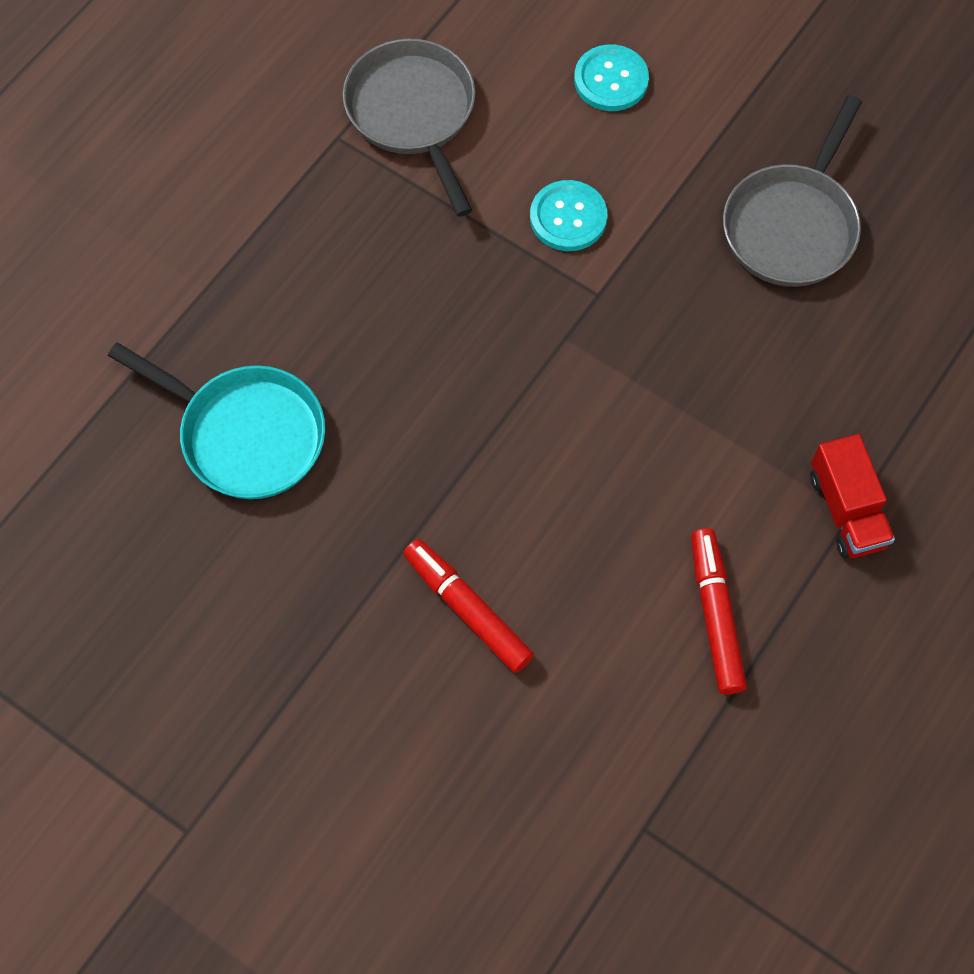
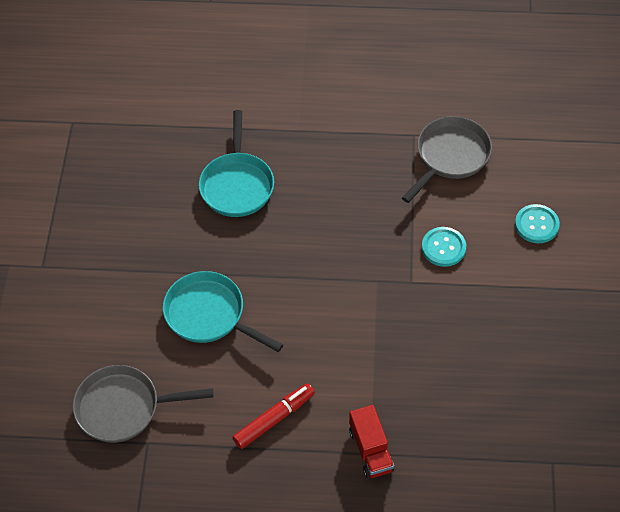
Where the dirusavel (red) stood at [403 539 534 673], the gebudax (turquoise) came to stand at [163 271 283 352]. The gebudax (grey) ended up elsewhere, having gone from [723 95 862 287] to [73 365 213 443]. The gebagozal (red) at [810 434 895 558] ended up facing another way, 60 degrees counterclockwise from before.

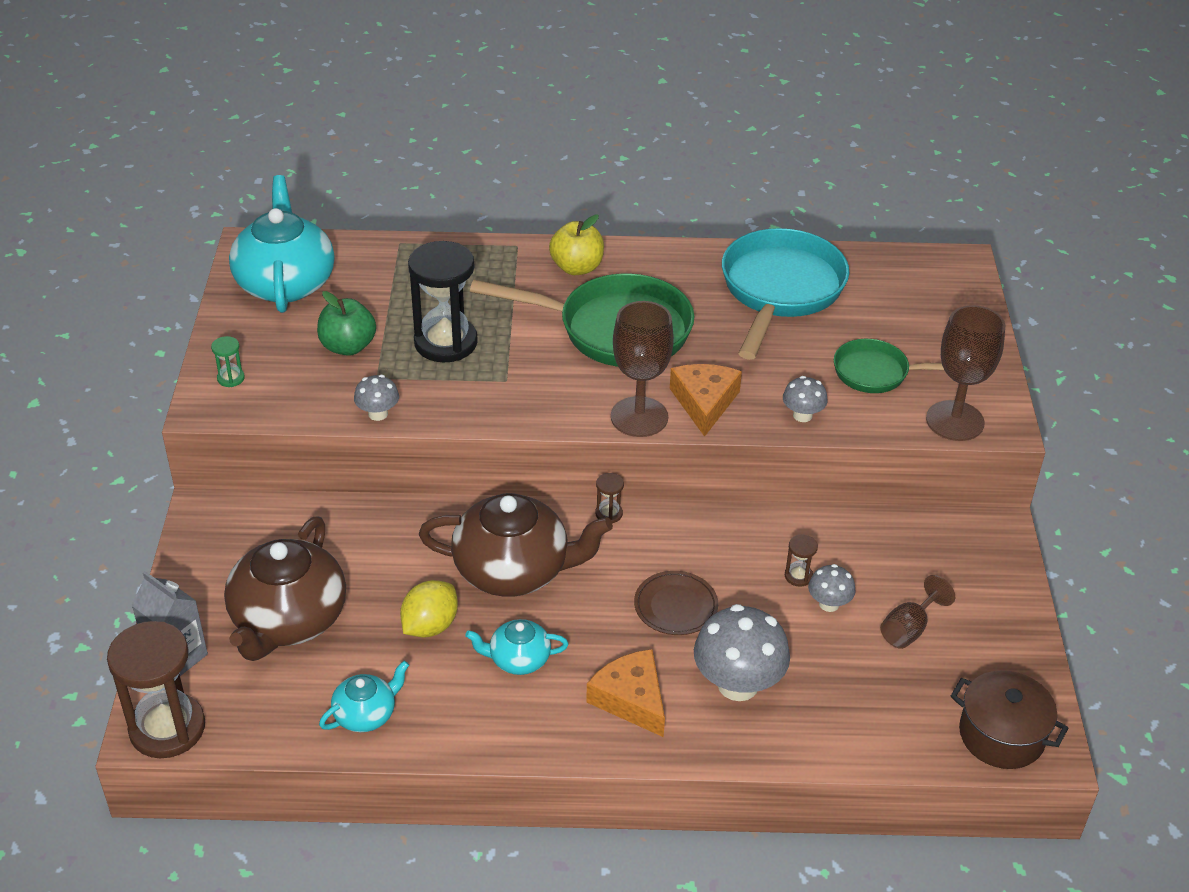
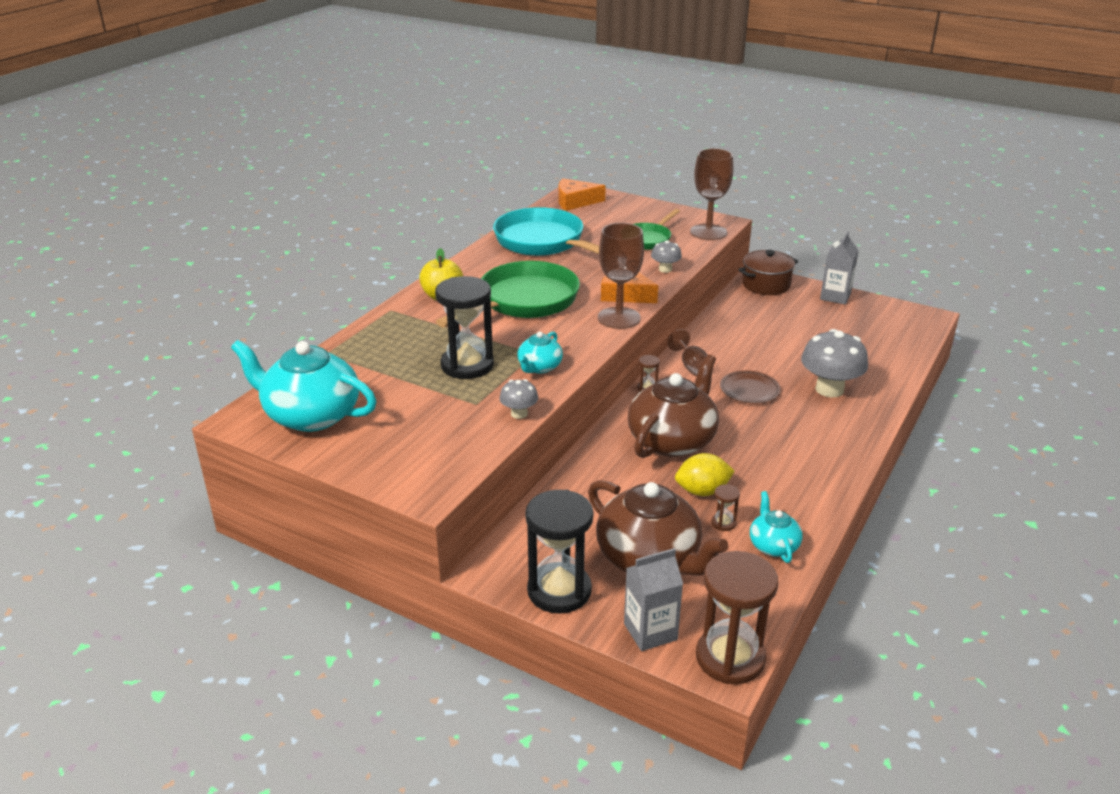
The second view lost the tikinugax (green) at [211 336 245 387]. The second view lost the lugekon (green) at [317 291 376 356]. The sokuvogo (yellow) at [400 580 458 638] ended up facing another way, 75 degrees counterclockwise from before. The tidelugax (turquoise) ended up elsewhere, having gone from [465 619 569 675] to [517 331 563 374]. The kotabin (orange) ended up elsewhere, having gone from [586 649 665 737] to [558 178 606 211]. The tikinugax (brown) ended up elsewhere, having gone from [785 534 818 587] to [712 484 740 531]. The second view lost the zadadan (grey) at [808 564 856 612]. The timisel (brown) ended up elsewhere, having gone from [880 575 955 649] to [667 329 708 376]. The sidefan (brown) ended up elsewhere, having gone from [951 670 1068 769] to [738 250 798 295]. The second view gained the tikinugax (black) at [525 490 593 613]. The second view gained the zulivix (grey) at [820 231 859 305].

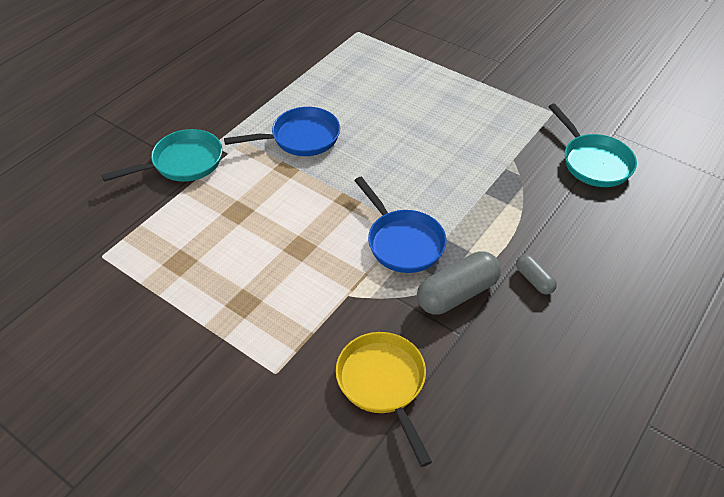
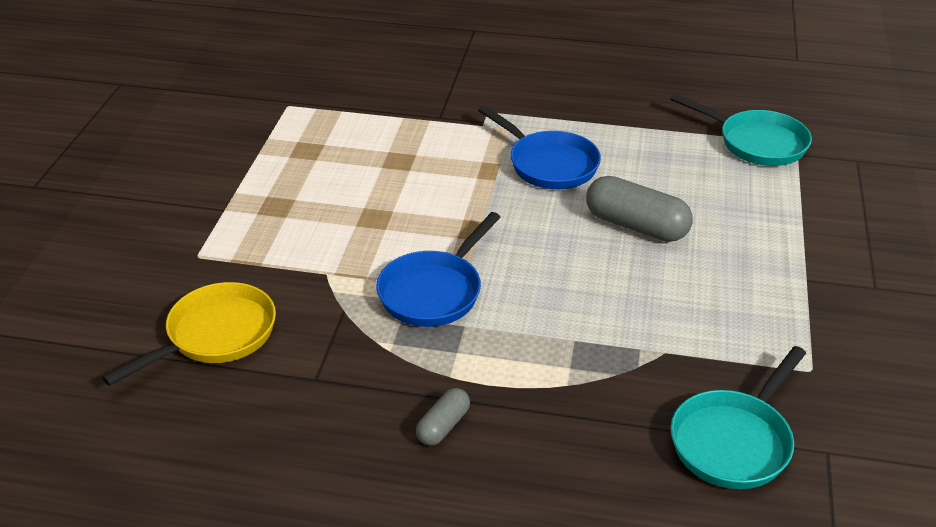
The gebudax (turquoise) ended up elsewhere, having gone from [101 129 222 182] to [670 94 812 166]. The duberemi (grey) ended up elsewhere, having gone from [417 252 501 315] to [586 176 693 242].

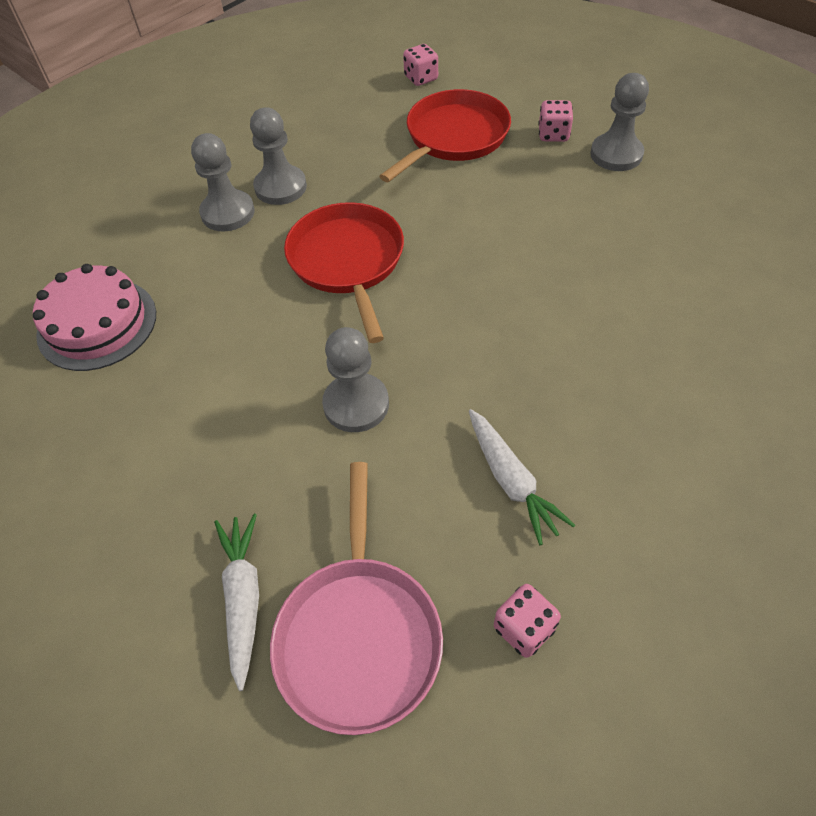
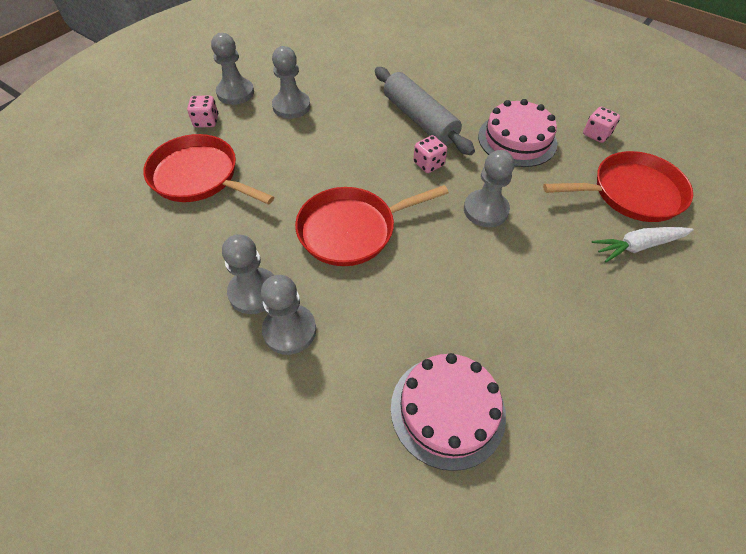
What was the gebudax (pink) at [270 462 443 735] turned into the gebudax (red) at [543 151 693 222]. The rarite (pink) ended up elsewhere, having gone from [403 44 438 86] to [413 135 447 173]. Where the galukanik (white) stood at [469 409 575 545], the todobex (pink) came to stand at [478 99 557 167]. The second view gained the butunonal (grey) at [272 46 310 119]. The second view gained the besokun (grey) at [375 67 475 155].

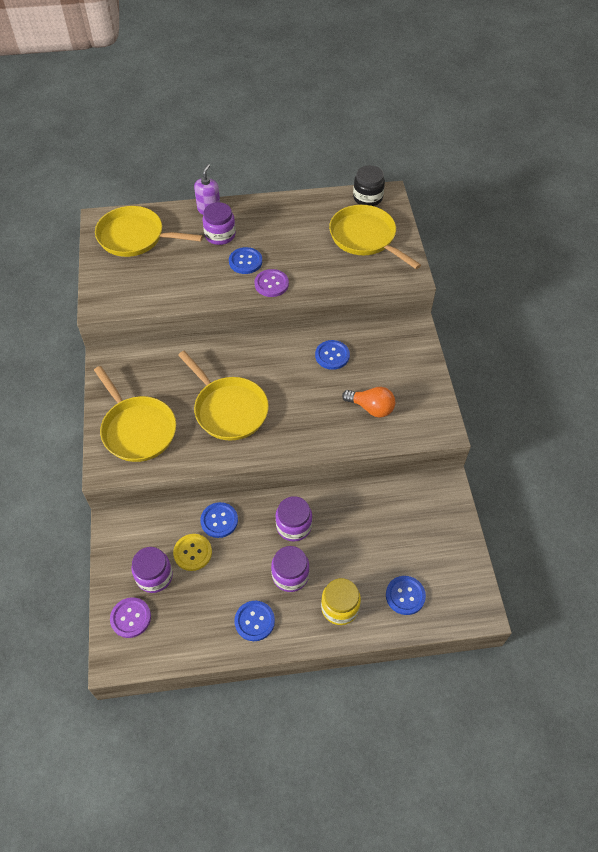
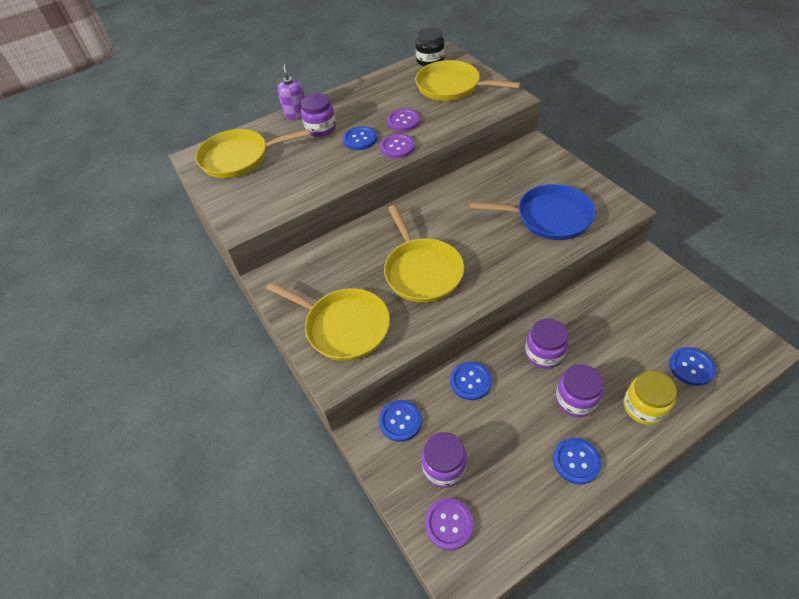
The second view lost the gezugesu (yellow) at [173 534 212 571]. The gebudax (yellow) at [178 351 269 441] ended up facing another way, 45 degrees clockwise from before. The gezugesu (blue) ended up elsewhere, having gone from [315 340 350 370] to [379 400 422 442]. Where the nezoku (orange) stood at [342 387 395 418], the gebudax (blue) came to stand at [470 184 596 240]. The second view gained the gezugesu (purple) at [387 109 420 132].

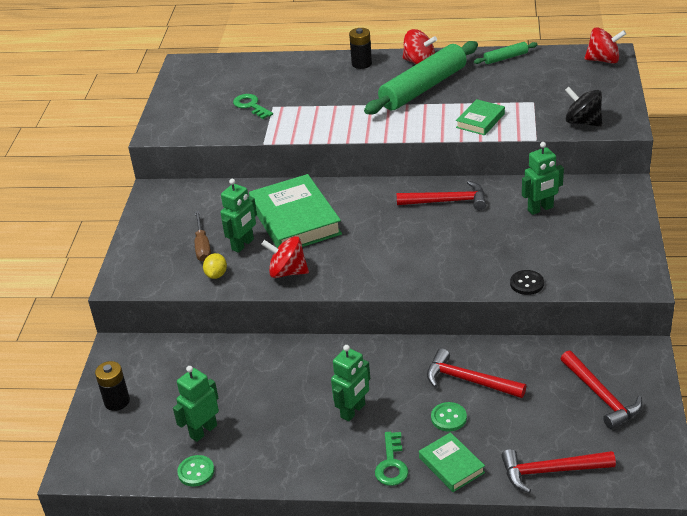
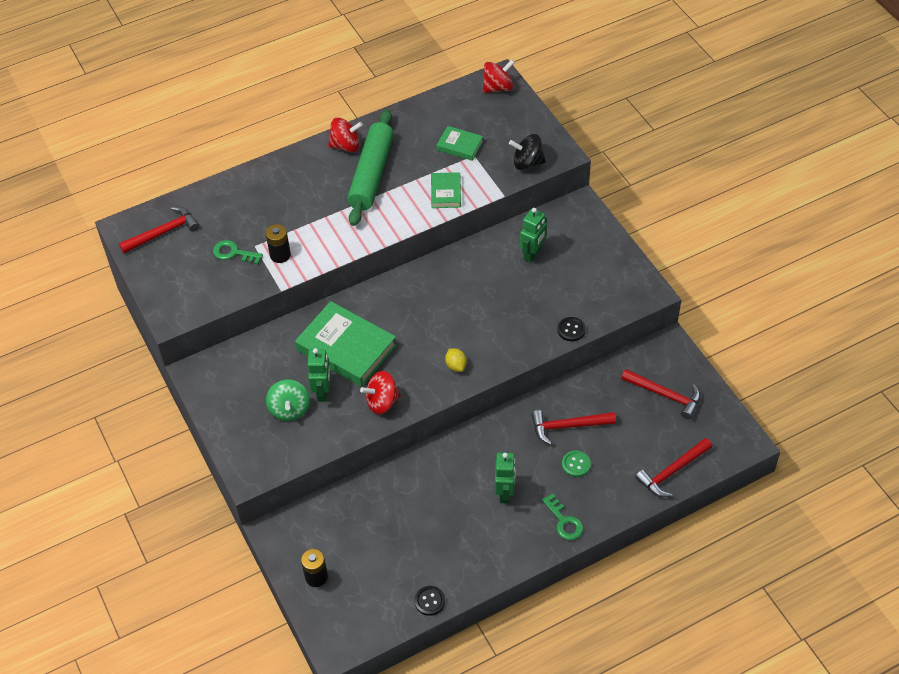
The second view lost the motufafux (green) at [173 366 219 442]. What was the gezugesu (green) at [177 455 214 486] turned into the gezugesu (black) at [414 586 445 616]. Where the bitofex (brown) stood at [195 211 211 262], the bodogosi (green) came to stand at [266 380 310 421]. The sokuvogo (yellow) ended up elsewhere, having gone from [203 253 227 279] to [445 348 467 372]. The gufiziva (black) ended up elsewhere, having gone from [349 28 372 69] to [266 224 291 263]. The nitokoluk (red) ended up elsewhere, having gone from [397 181 486 210] to [119 207 200 253]. The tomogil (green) ended up elsewhere, having gone from [419 432 485 492] to [437 126 483 161]. The second view lost the besokun (green) at [474 42 538 64].

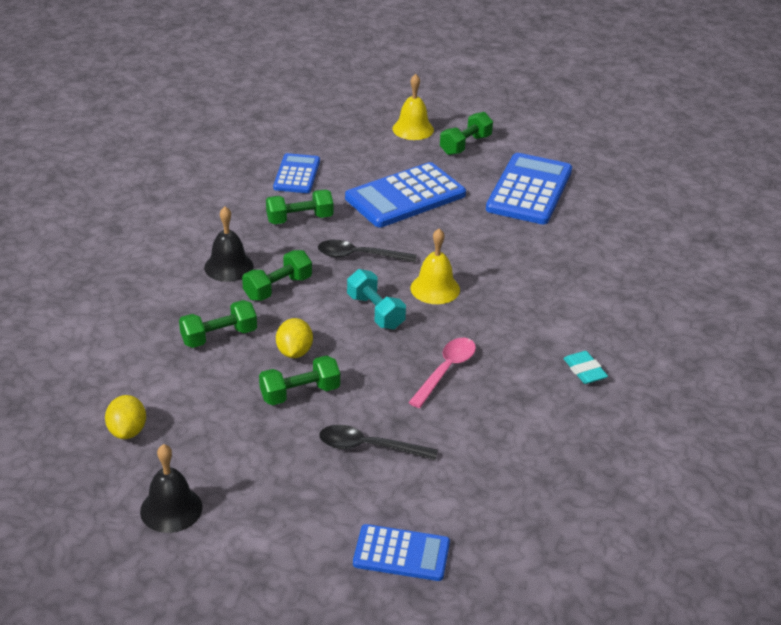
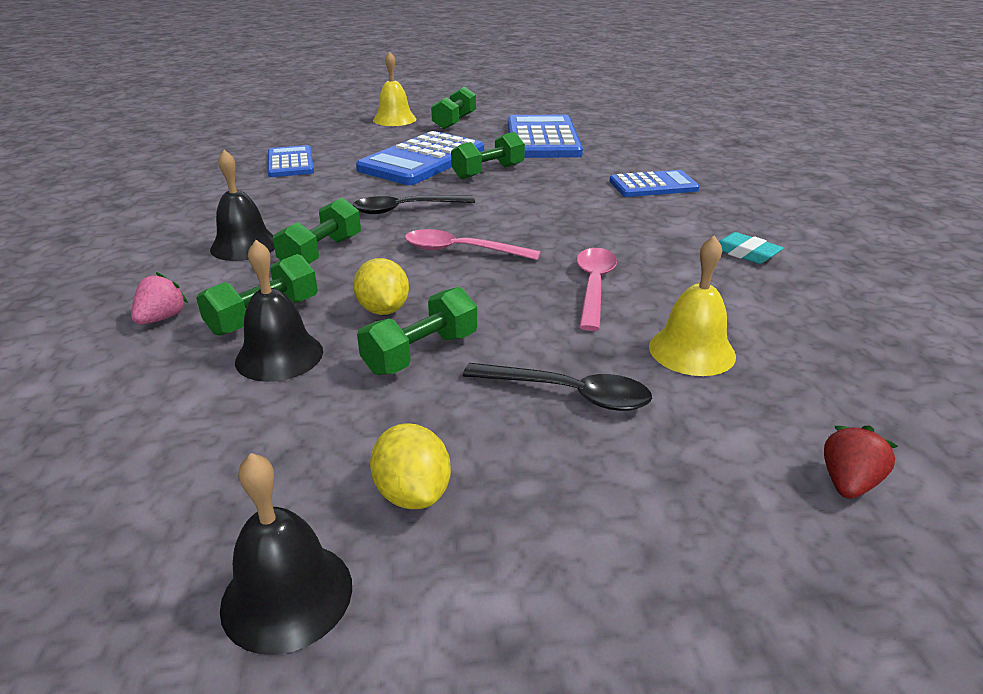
The sokuvogo (yellow) ended up elsewhere, having gone from [105 395 146 439] to [370 423 451 509]. The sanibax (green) ended up elsewhere, having gone from [266 189 333 224] to [451 132 525 179]. The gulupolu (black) at [319 425 438 460] ended up facing another way, 150 degrees counterclockwise from before. Where the sanibax (turquoise) stood at [347 269 406 329], the gulupolu (pink) came to stand at [405 229 541 260]. The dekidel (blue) ended up elsewhere, having gone from [353 524 450 581] to [609 170 700 197]. The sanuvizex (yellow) ended up elsewhere, having gone from [411 228 460 304] to [649 236 736 376]. The second view gained the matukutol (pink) at [131 272 188 325]. The second view gained the sanuvizex (black) at [235 240 323 382]. The second view gained the matukutol (red) at [824 426 898 499].

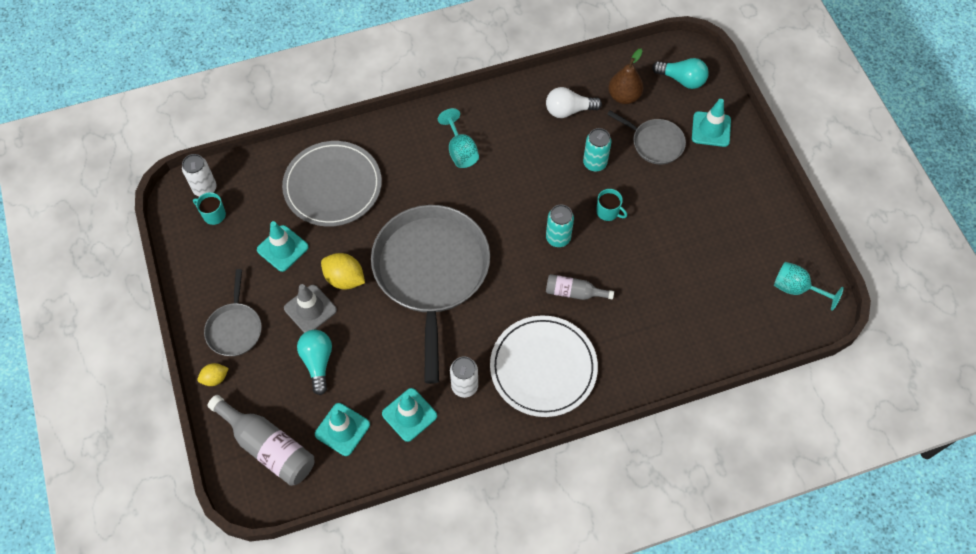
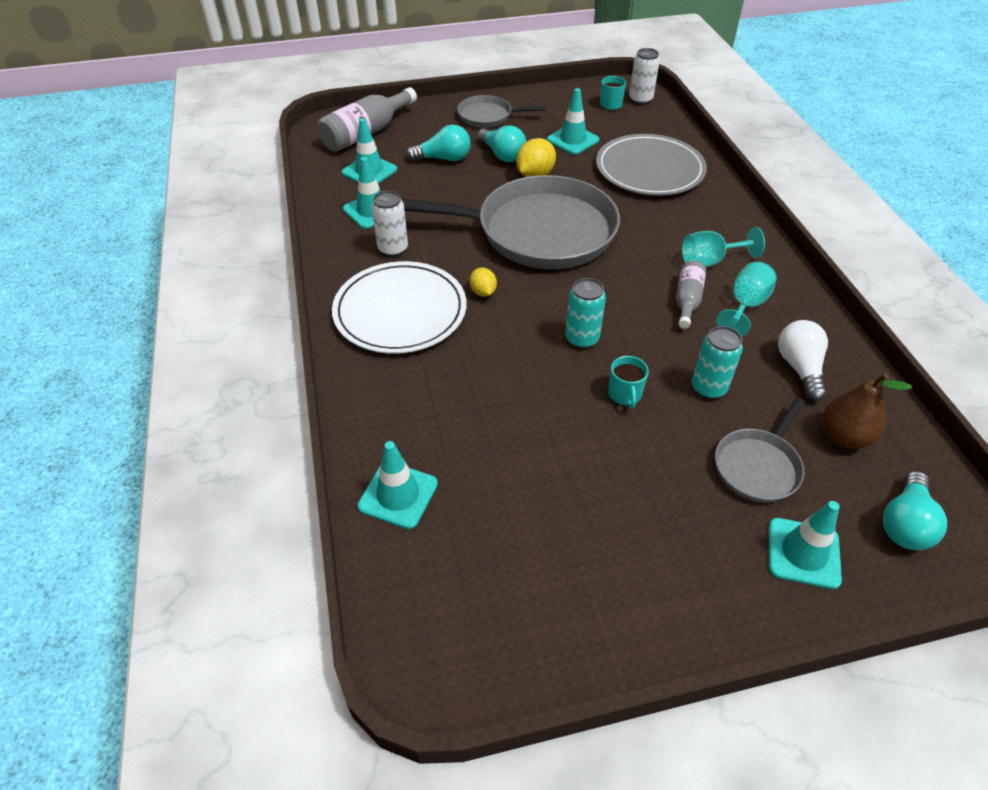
The sokuvogo (yellow) ended up elsewhere, having gone from [197 363 229 386] to [469 267 497 297]. Where the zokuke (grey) stood at [284 284 337 333], the nezoku (turquoise) came to stand at [477 125 526 162]. The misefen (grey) ended up elsewhere, having gone from [546 274 614 300] to [676 260 706 329]. The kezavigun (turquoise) at [596 189 627 221] ended up facing another way, 45 degrees counterclockwise from before. The timisel (turquoise) ended up elsewhere, having gone from [774 262 844 311] to [716 262 777 336]. The second view gained the zokuke (turquoise) at [358 441 438 529].

